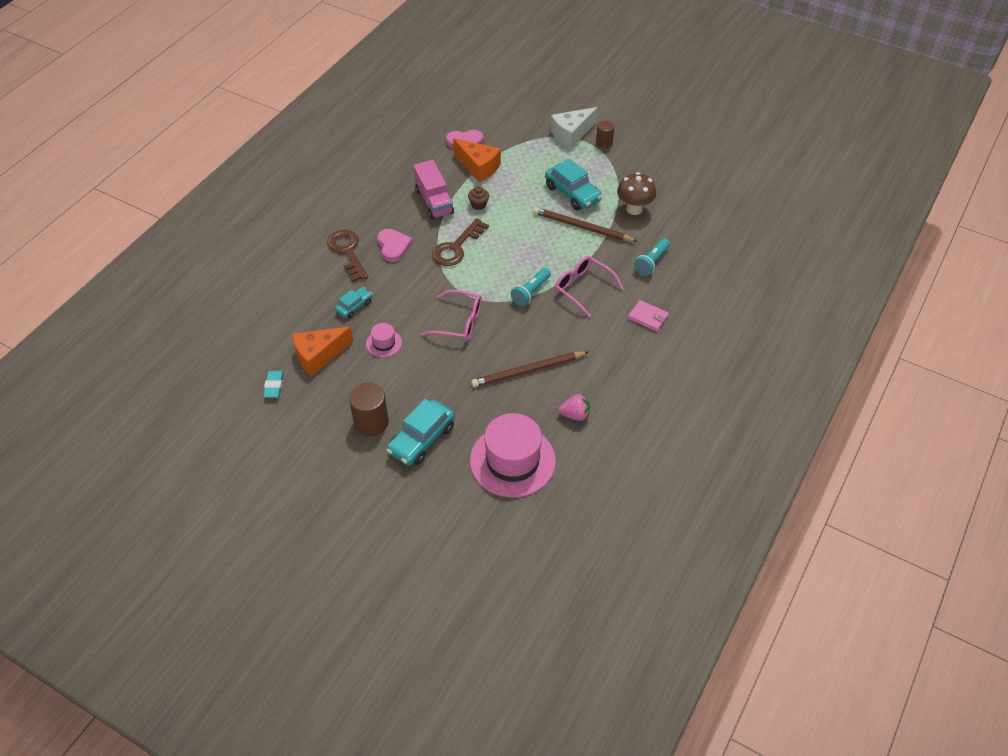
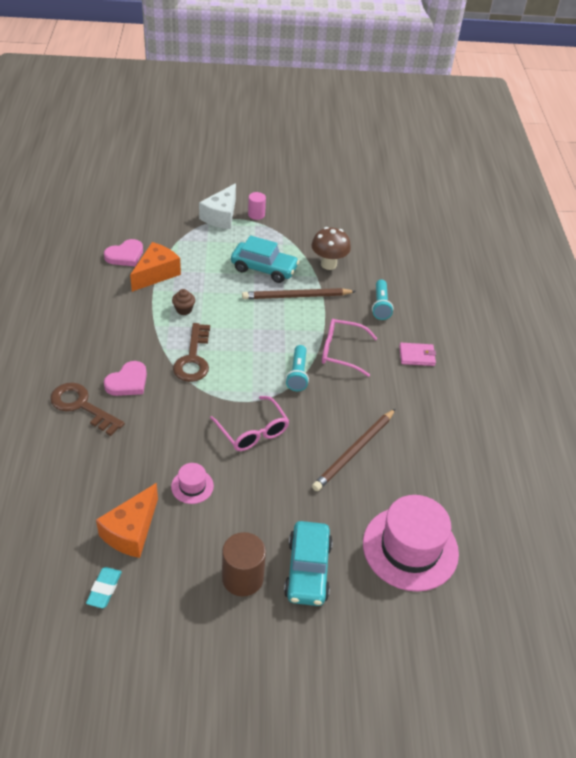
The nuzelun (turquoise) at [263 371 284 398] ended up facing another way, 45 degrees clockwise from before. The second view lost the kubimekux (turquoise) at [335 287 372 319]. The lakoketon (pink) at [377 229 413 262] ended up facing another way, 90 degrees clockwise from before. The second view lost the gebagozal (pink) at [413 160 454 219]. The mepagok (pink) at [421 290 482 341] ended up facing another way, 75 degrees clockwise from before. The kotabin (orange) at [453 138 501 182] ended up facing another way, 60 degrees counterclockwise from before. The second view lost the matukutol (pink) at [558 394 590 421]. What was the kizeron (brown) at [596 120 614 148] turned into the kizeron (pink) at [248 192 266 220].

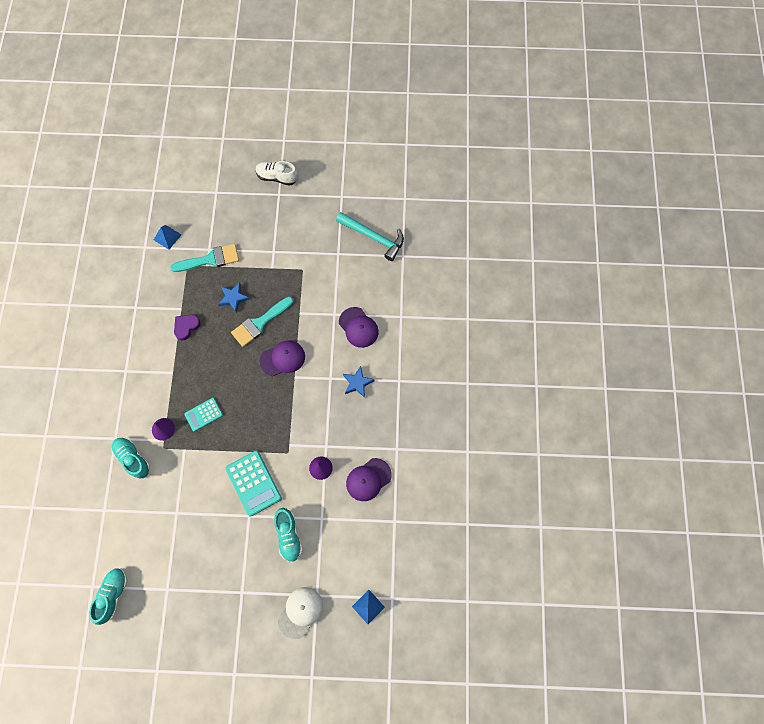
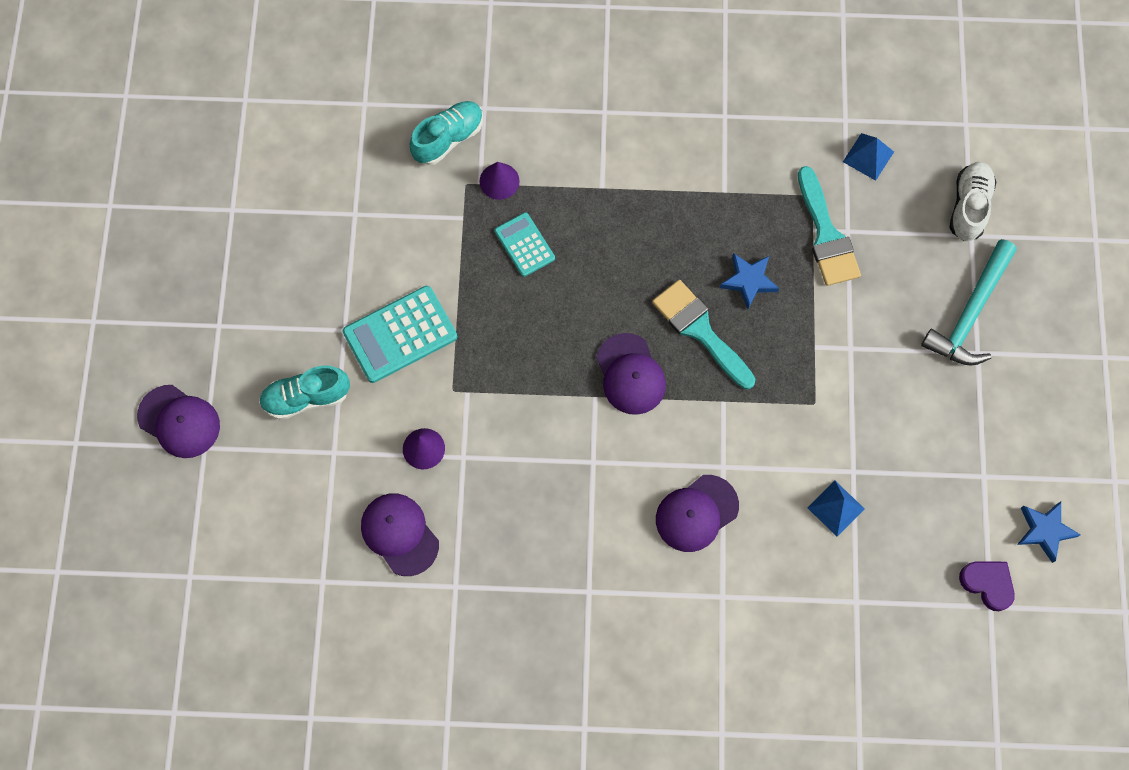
The second view lost the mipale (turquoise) at [89 568 128 625]. The lakoketon (purple) ended up elsewhere, having gone from [174 315 201 340] to [959 562 1015 611]. The mipale (white) ended up elsewhere, having gone from [256 161 298 186] to [950 162 996 241]. What was the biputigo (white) at [278 587 323 639] turned into the biputigo (purple) at [137 385 220 458]. The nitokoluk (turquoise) ended up elsewhere, having gone from [336 212 404 261] to [921 239 1017 366]. The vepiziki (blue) ended up elsewhere, having gone from [343 366 374 398] to [1017 501 1081 563]. The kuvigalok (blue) ended up elsewhere, having gone from [352 590 385 624] to [807 481 865 537].

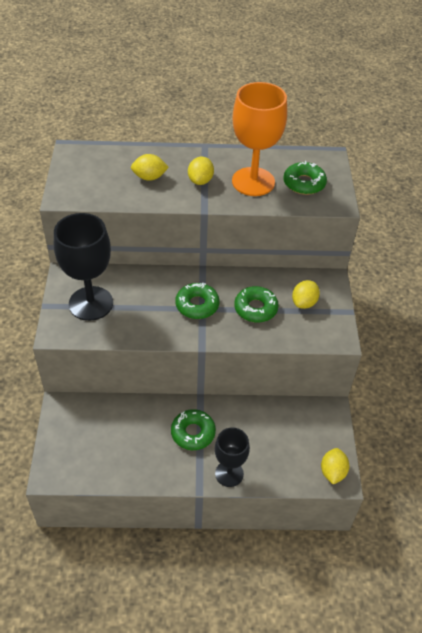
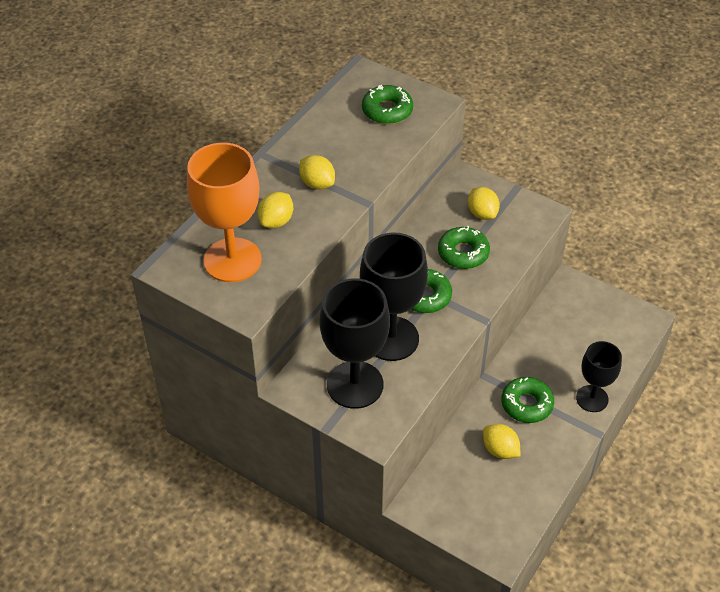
The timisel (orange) ended up elsewhere, having gone from [232 82 287 196] to [187 143 262 282]. The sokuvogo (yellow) ended up elsewhere, having gone from [321 448 350 484] to [483 424 521 459]. The second view gained the timisel (black) at [360 232 428 361].

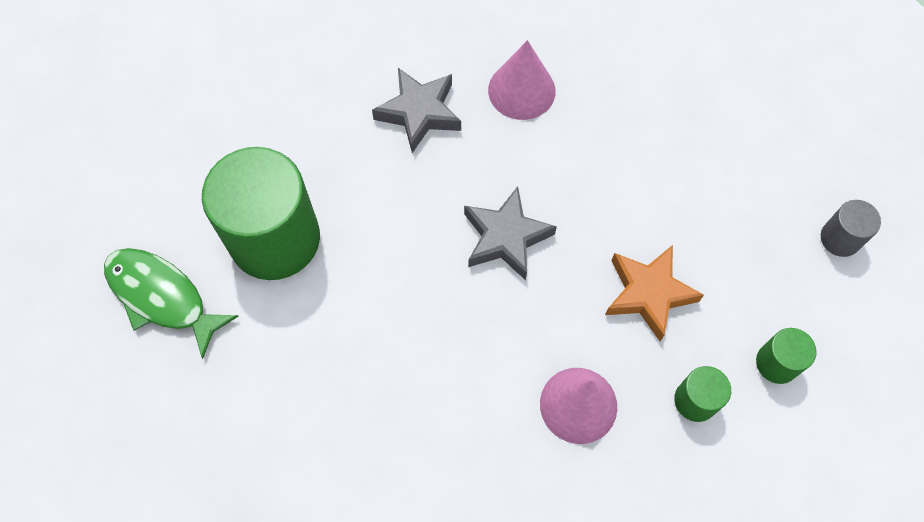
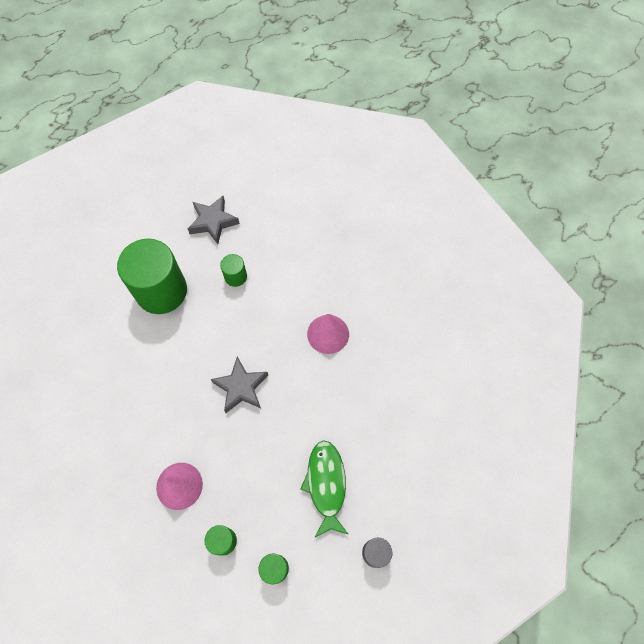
The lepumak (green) ended up elsewhere, having gone from [104 248 239 359] to [300 440 348 538]. The vepiziki (grey) ended up elsewhere, having gone from [372 68 461 153] to [188 196 240 244]. The second view lost the vepiziki (orange) at [605 245 704 341]. The second view gained the kizeron (green) at [220 254 247 287].

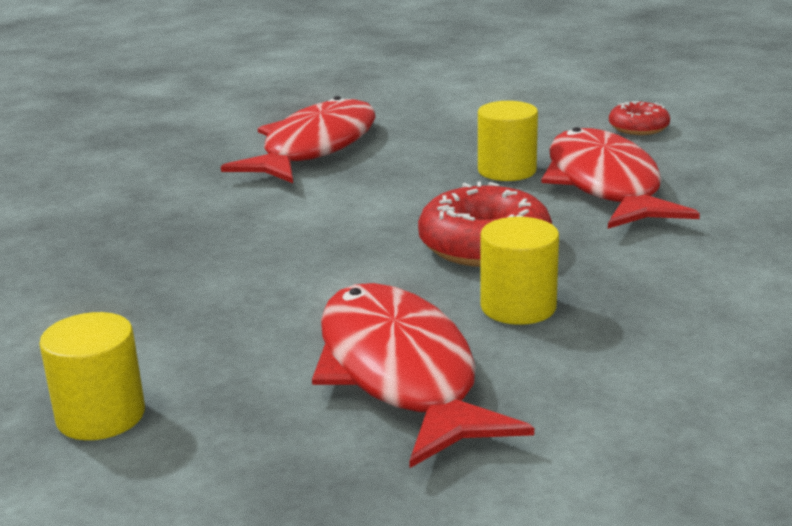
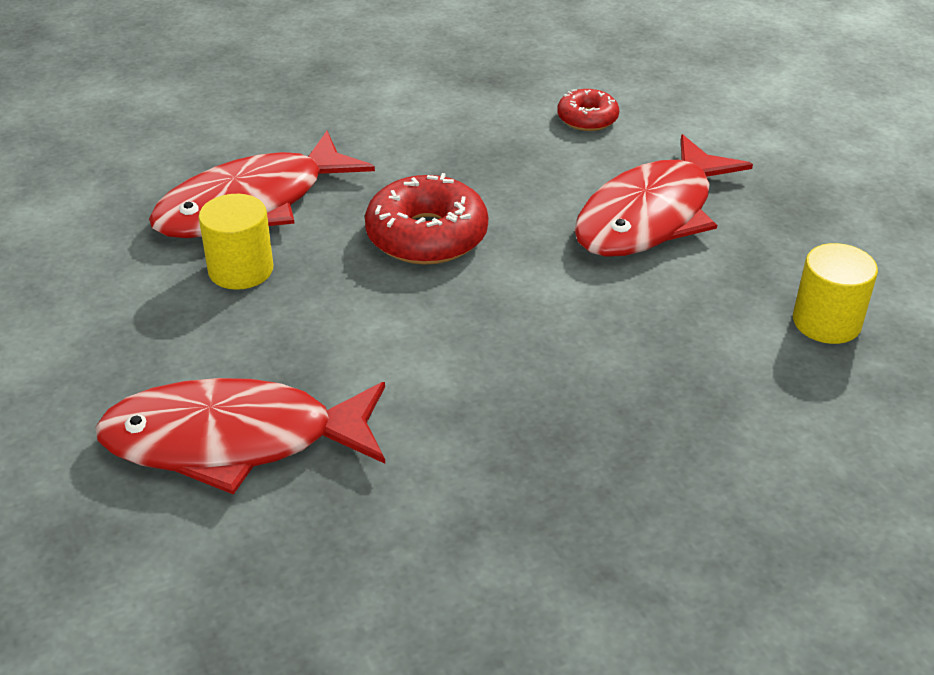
The second view lost the kizeron (yellow) at [480 217 559 325]. The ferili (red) ended up elsewhere, having gone from [609 101 670 135] to [557 89 619 131].

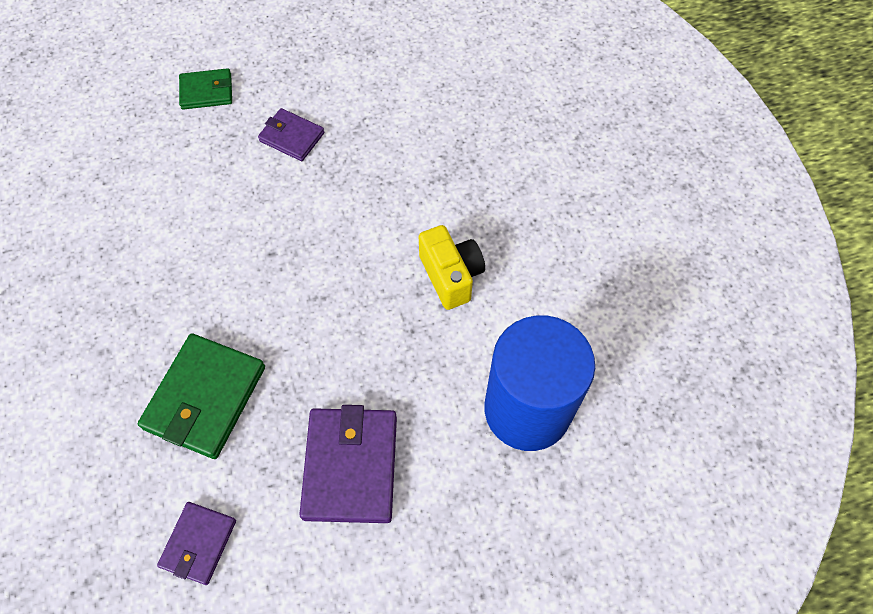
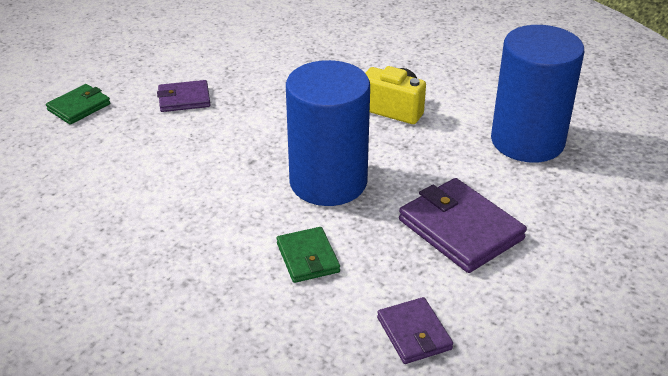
The size of the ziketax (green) at [138 333 265 459] changed by a factor of 0.58. The second view gained the kizeron (blue) at [286 60 370 206].

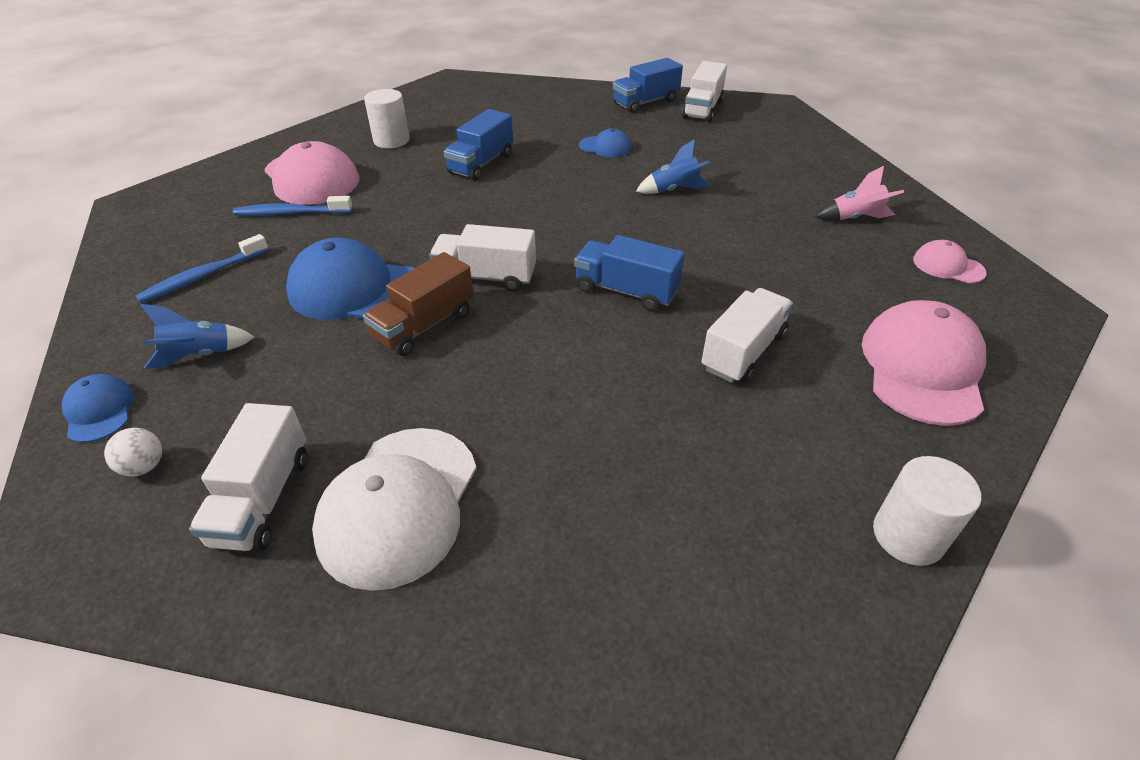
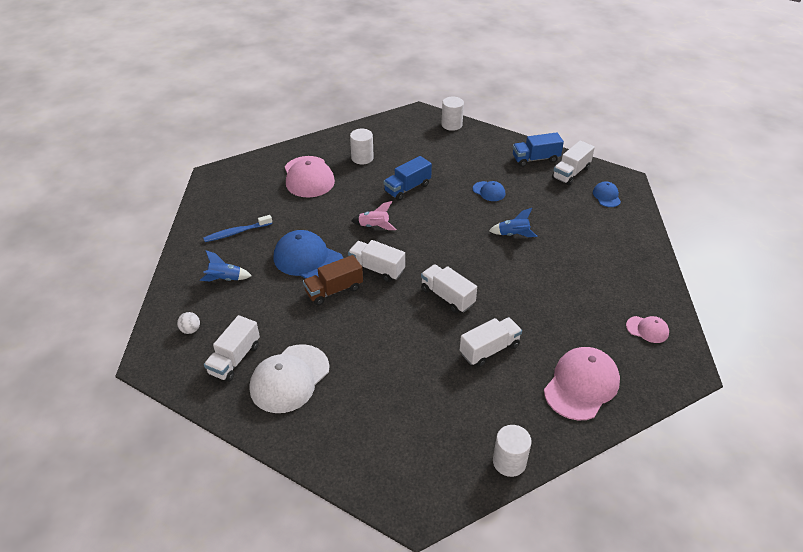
The biputigo (blue) ended up elsewhere, having gone from [62 374 134 443] to [593 182 621 207]. The second view lost the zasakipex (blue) at [233 196 353 216]. What was the gebagozal (blue) at [574 235 685 311] turned into the gebagozal (white) at [421 264 477 313]. The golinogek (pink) ended up elsewhere, having gone from [815 166 904 220] to [351 201 396 230]. The biputigo (pink) at [913 240 987 283] ended up facing another way, 150 degrees clockwise from before. The second view gained the kizeron (white) at [441 97 464 131].

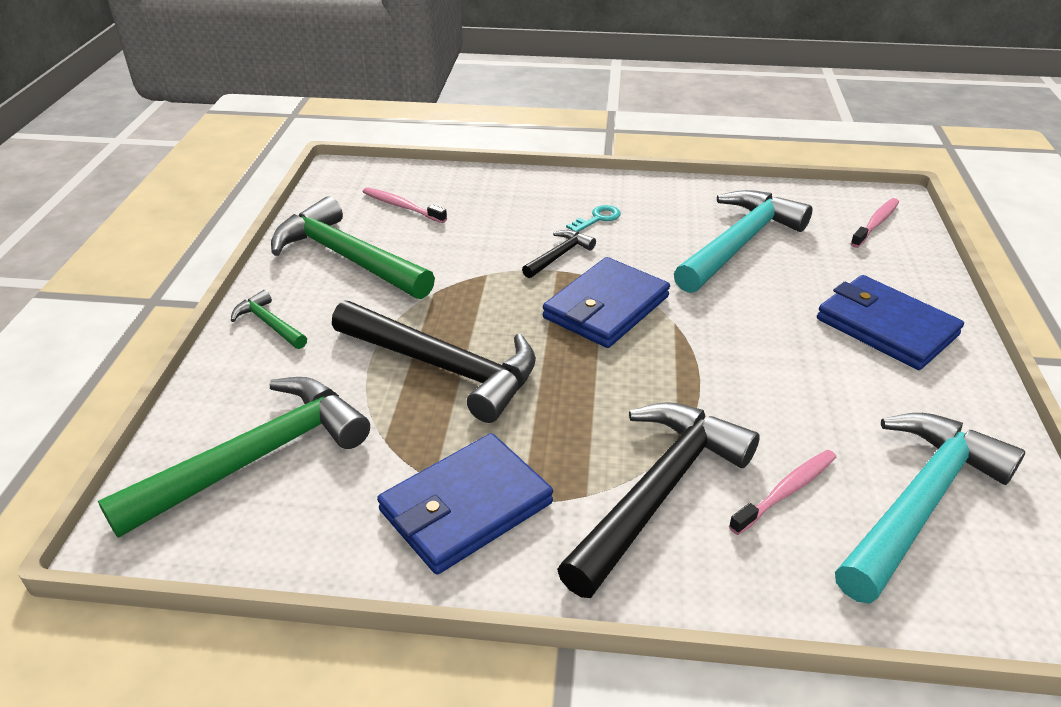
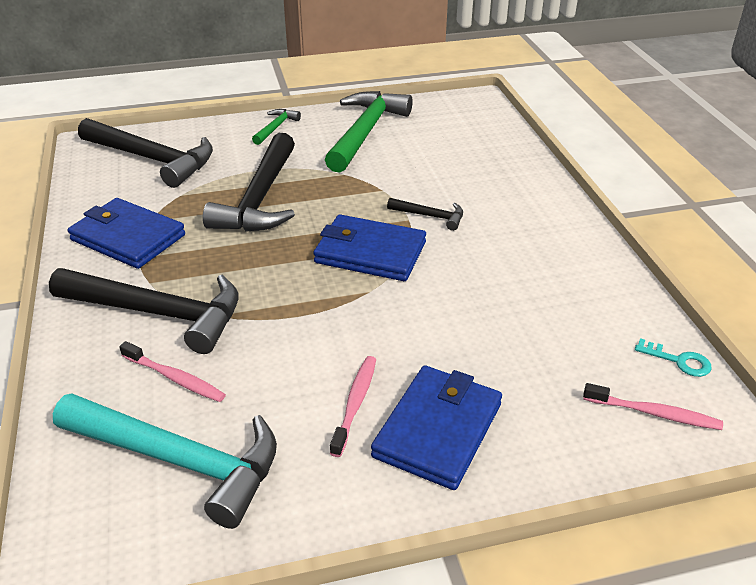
What was the nitokoluk (green) at [98 377 370 538] turned into the nitokoluk (black) at [78 118 213 188]. The zasakipex (pink) ended up elsewhere, having gone from [363 187 447 223] to [330 356 376 457]. The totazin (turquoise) ended up elsewhere, having gone from [566 205 621 232] to [635 338 712 377]. The second view lost the nitokoluk (turquoise) at [674 190 813 293].

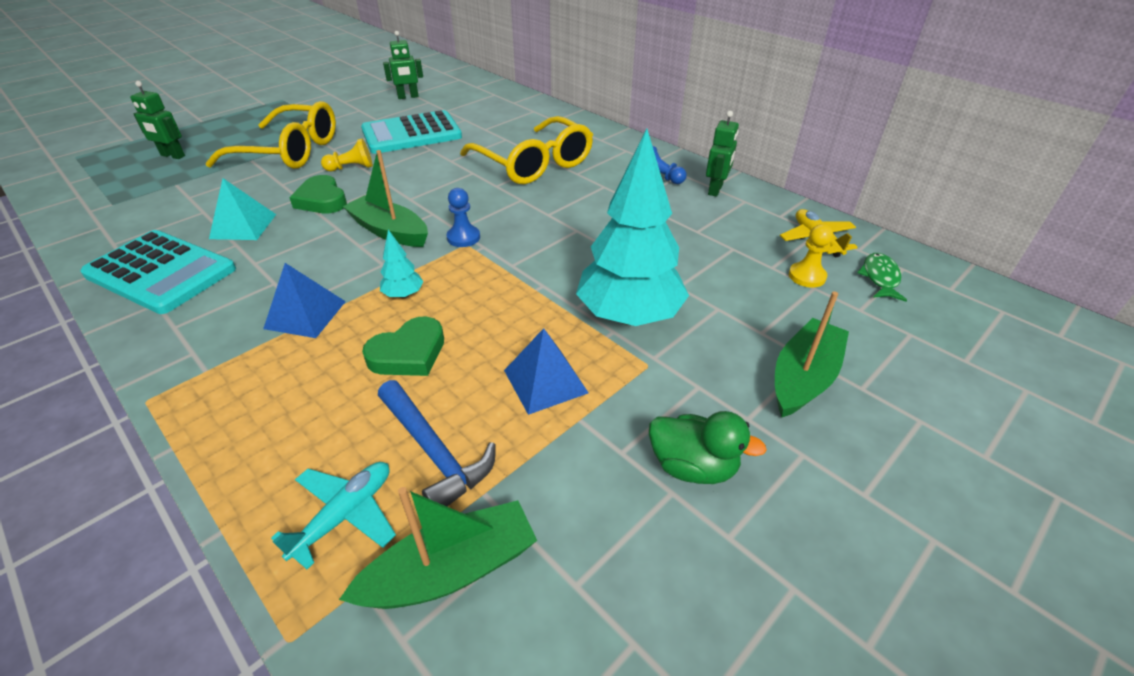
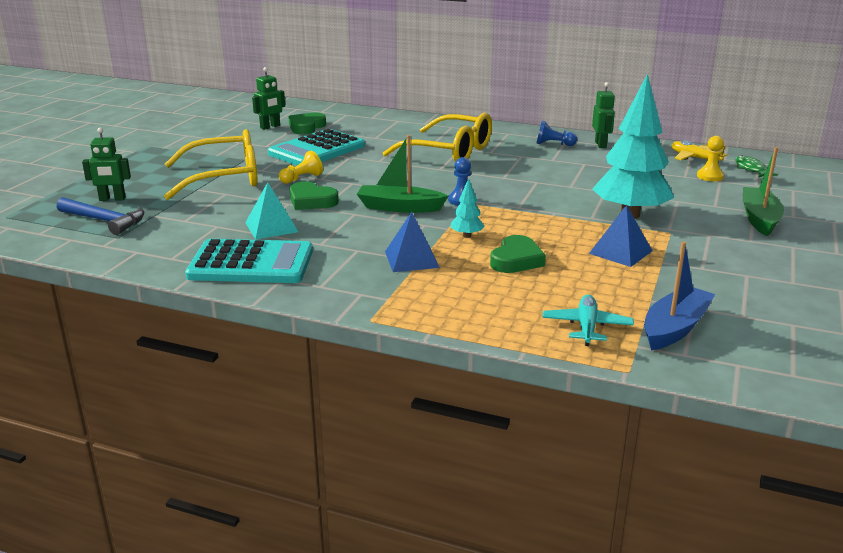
What was the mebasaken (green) at [339 487 537 609] turned into the mebasaken (blue) at [644 242 715 350]. The nitokoluk (blue) ended up elsewhere, having gone from [378 380 496 506] to [57 197 144 235]. The second view lost the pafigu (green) at [649 411 767 484]. The second view gained the lakoketon (green) at [288 112 326 134].

